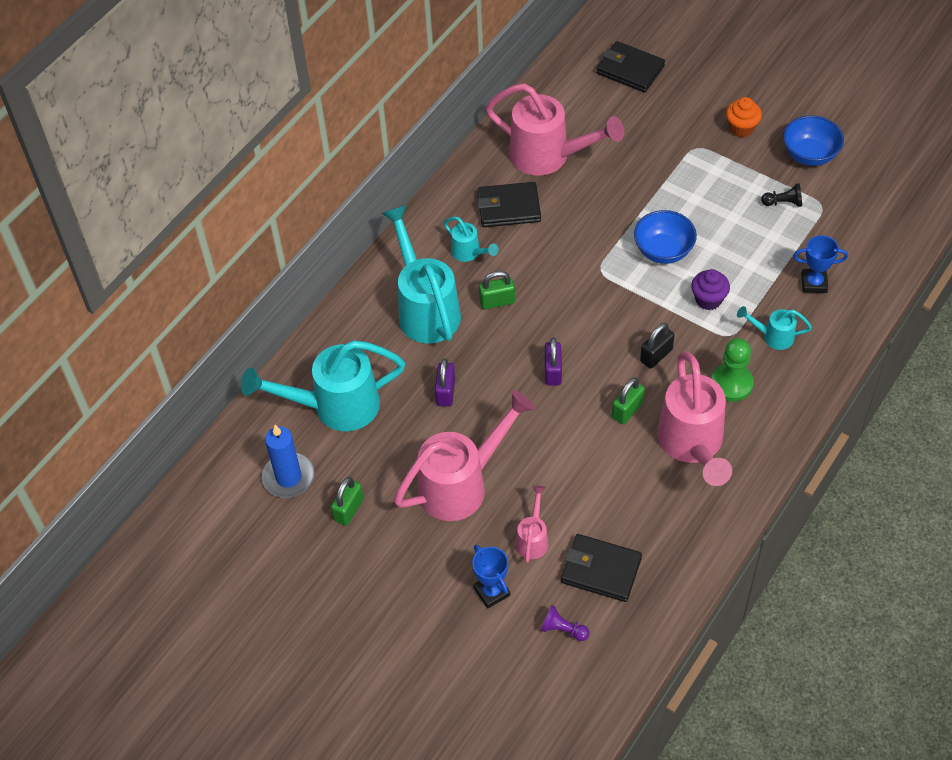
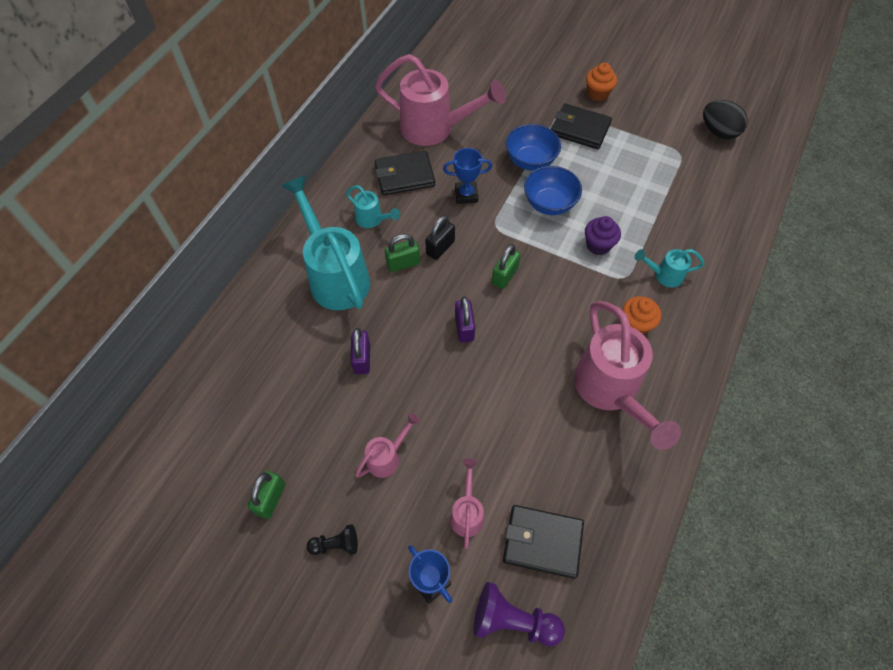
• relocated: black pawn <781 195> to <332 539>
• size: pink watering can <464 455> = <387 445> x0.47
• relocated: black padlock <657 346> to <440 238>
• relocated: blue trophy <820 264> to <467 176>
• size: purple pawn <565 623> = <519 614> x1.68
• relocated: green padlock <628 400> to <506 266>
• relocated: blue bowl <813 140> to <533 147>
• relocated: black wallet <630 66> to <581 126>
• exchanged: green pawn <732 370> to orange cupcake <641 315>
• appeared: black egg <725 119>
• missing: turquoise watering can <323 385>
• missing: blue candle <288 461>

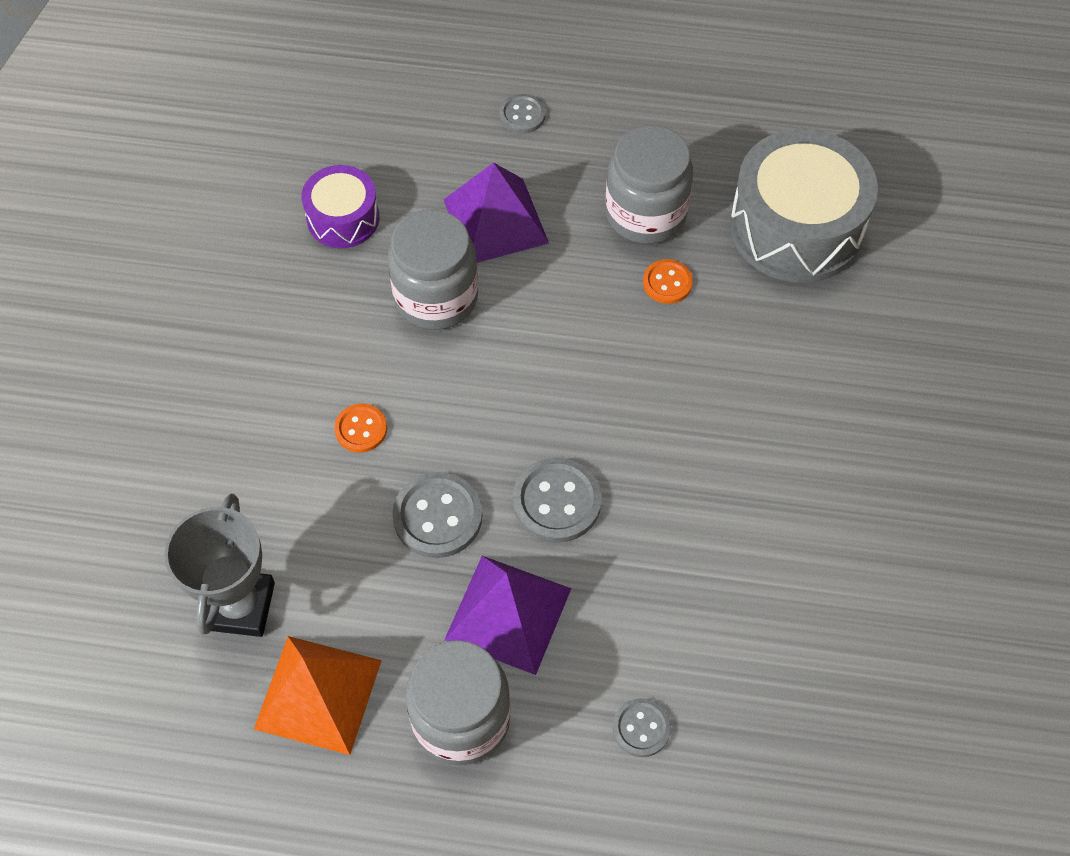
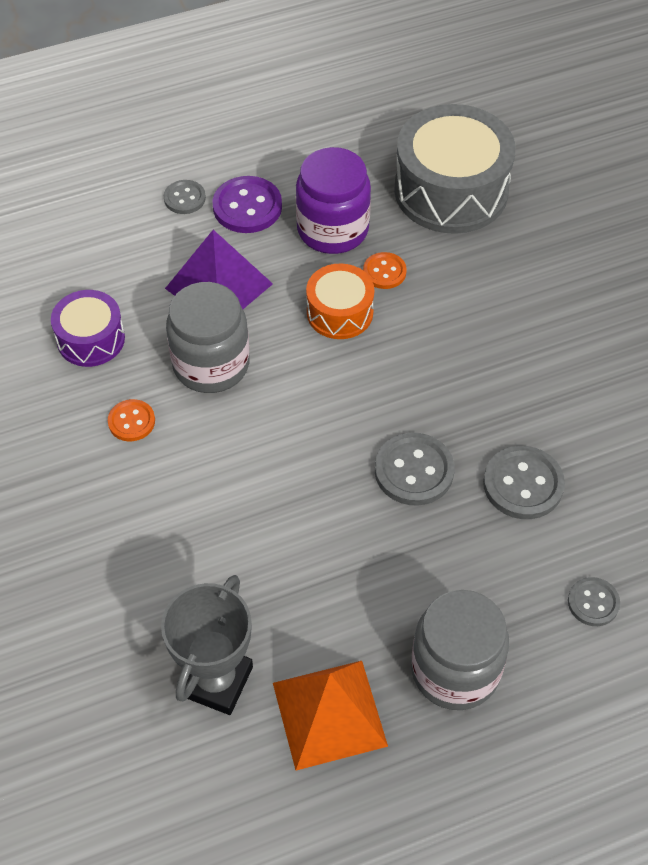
• relocated: orange button <360 428> to <131 420>
• spun: grey trophy <219 565> = <207 645> 45 degrees clockwise
• appeared: purple button <247 204>
• colour: grey jar <649 184> to purple jar <333 200>
• appeared: orange drum <340 301>
• relocated: grey button <437 515> to <524 482>
• missing: purple pyramid <507 615>

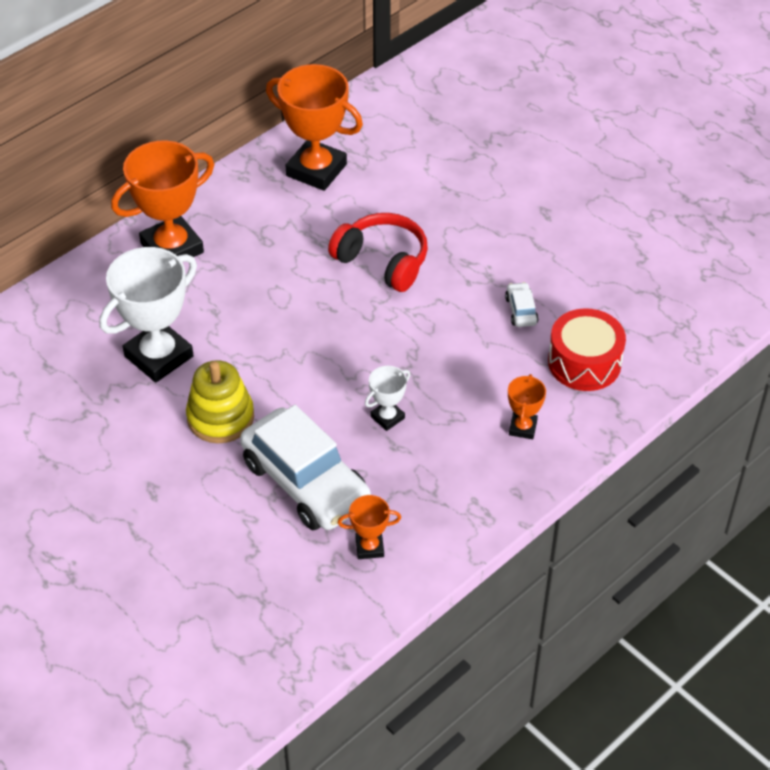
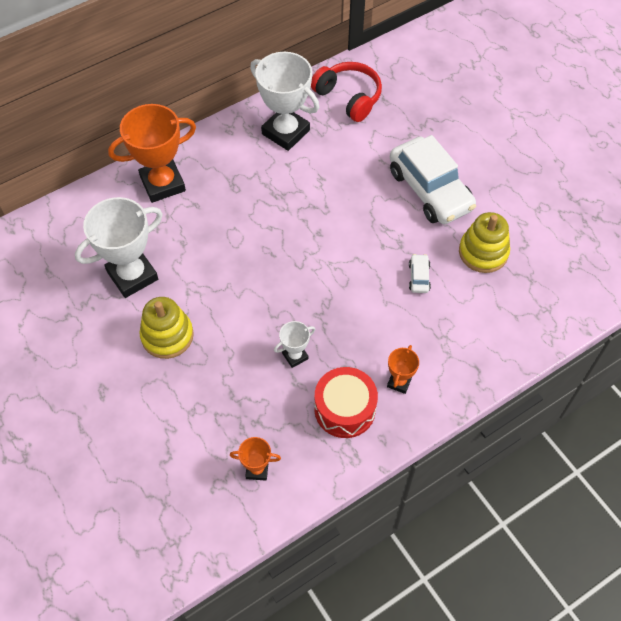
• colour: orange trophy <314 127> to white trophy <284 101>
• relocated: red headphones <378 252> to <346 92>
• relocated: red drum <587 349> to <346 402>
• relocated: white car <305 467> to <433 179>
• appeared: yellow stacking toy <484 242>

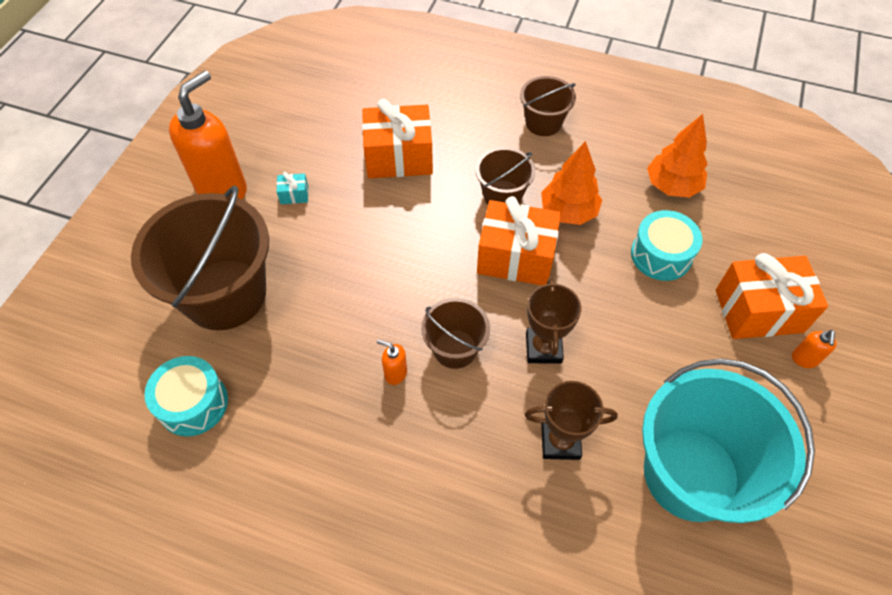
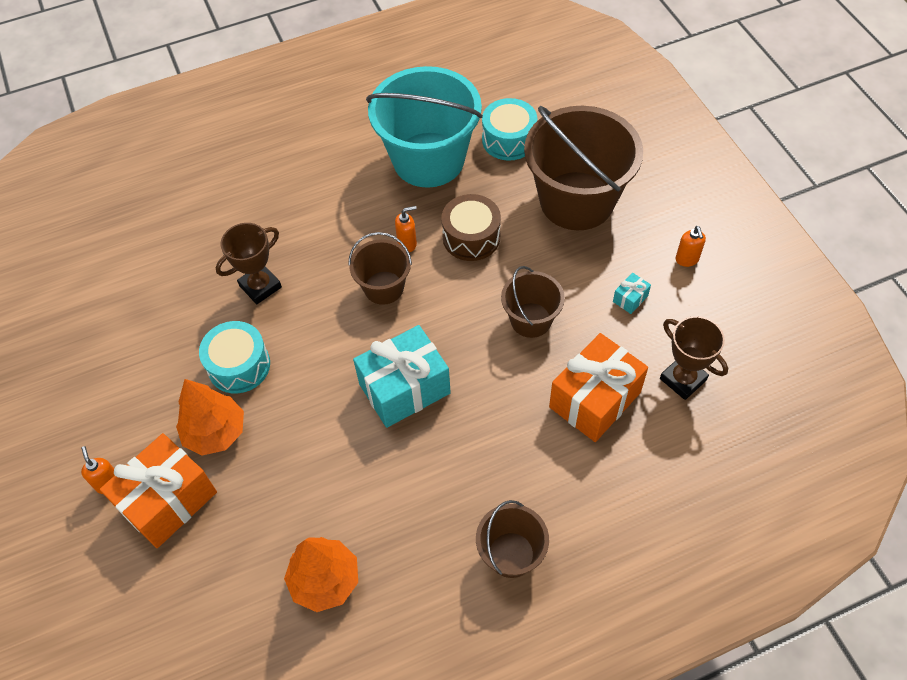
• relocated: orange tree <571 183> to <210 417>
• relocated: turquoise drum <666 245> to <234 357>
• colour: orange gift <519 240> to turquoise gift <402 376>
• relocated: turquoise bucket <728 440> to <424 127>
• appeared: brown drum <471 227>
• relocated: brown bucket <505 176> to <533 302>
• relocated: brown trophy <554 321> to <694 358>
• size: orange soap dispenser <208 135> = <690 246> x0.41

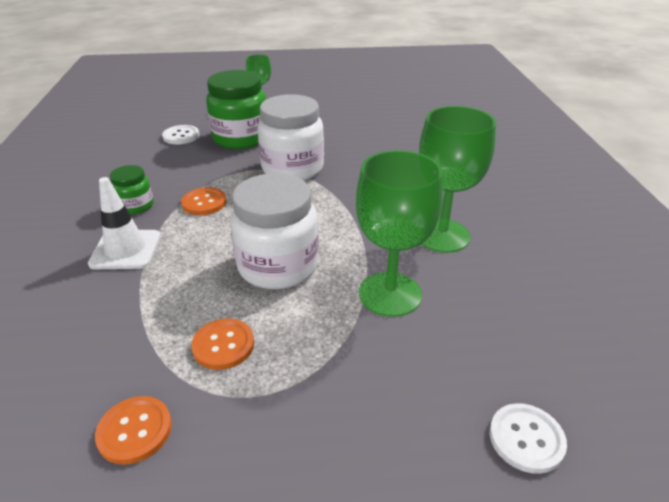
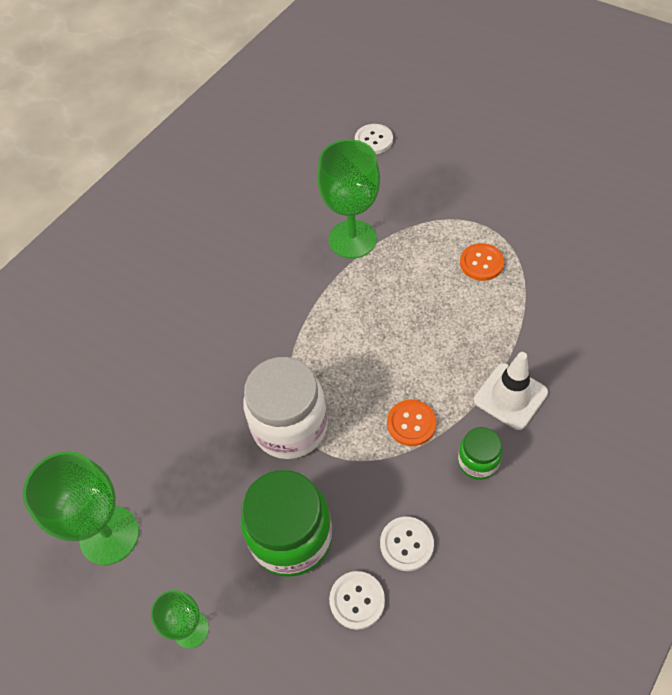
• relocated: green goblet <457 179> to <81 508>
• appeared: white button <407 544>
• missing: orange button <133 430>
• missing: white jar <274 231>

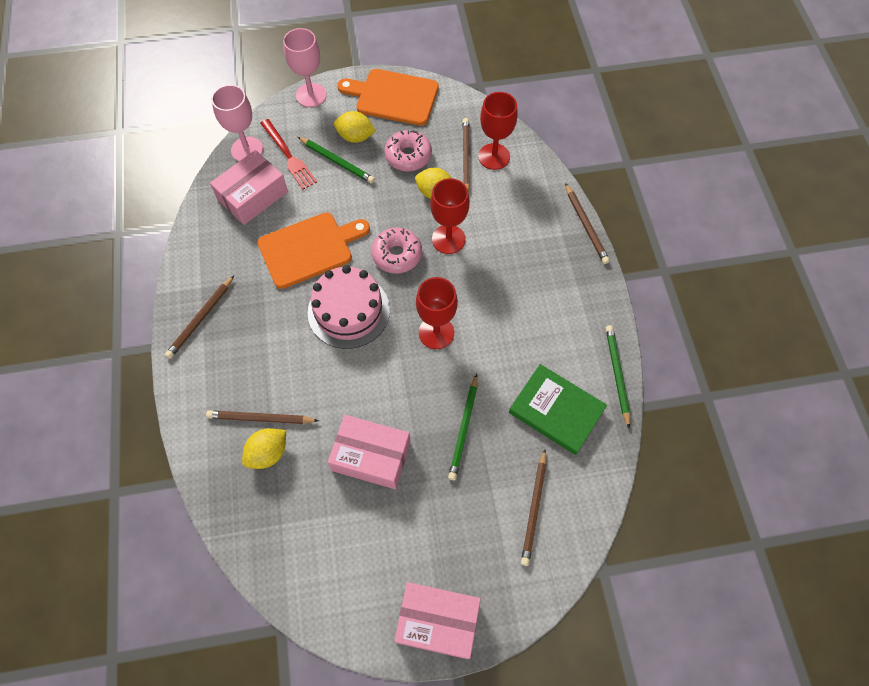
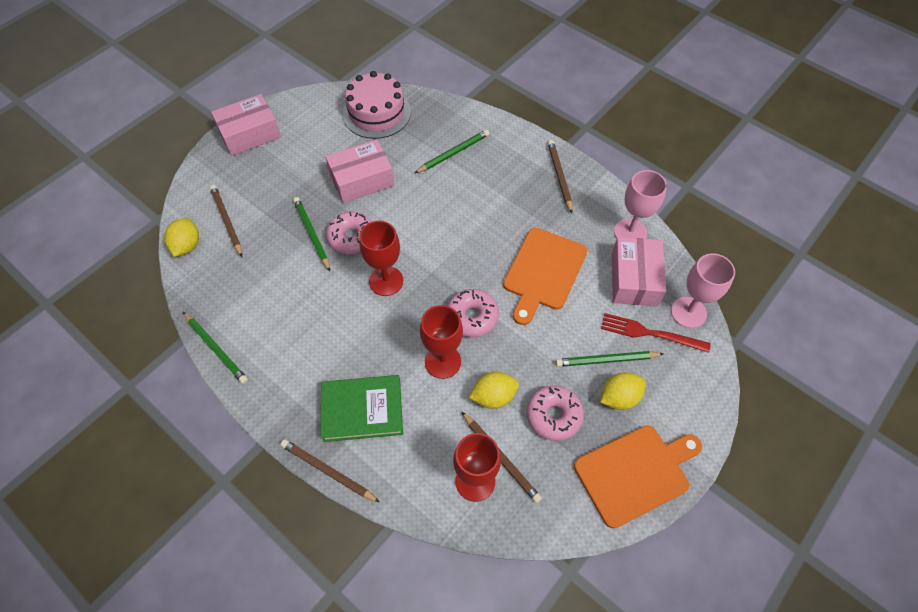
• relocated: yellow lemon <264 448> to <181 237>
• relocated: green book <558 409> to <362 408>
• appeared: pink donut <349 233>
• relocated: pink cake <348 307> to <377 105>
• colour: brown pencil <262 417> to green pencil <452 151>
• relocated: pink goblet <305 67> to <640 204>

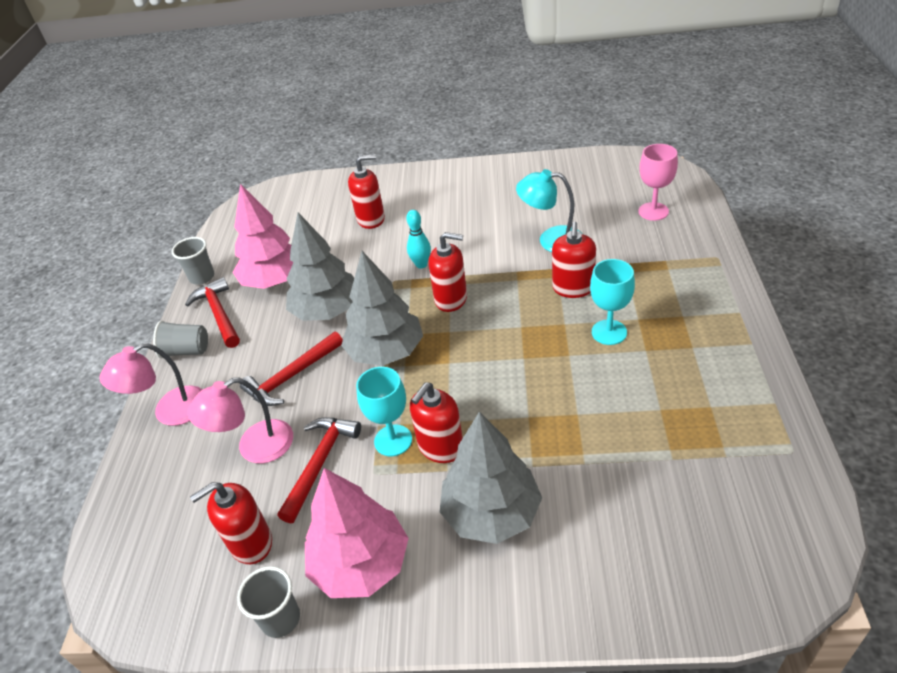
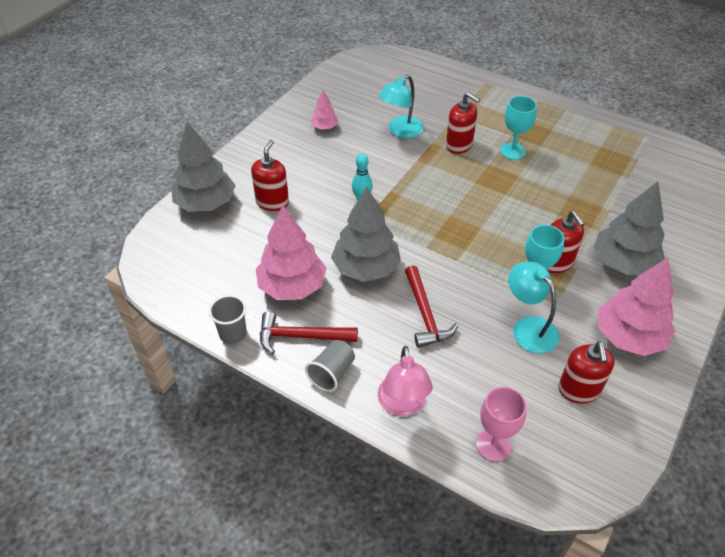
• relocated: grey tree <382 308> to <204 166>
• appeared: pink tree <324 109>
• relocated: pink goblet <658 182> to <501 424>
• exchanged: red hammer <319 470> to turquoise lamp <534 308>
• missing: pink lamp <240 420>
• missing: grey cup <268 602>
• missing: red soap dispenser <447 272>

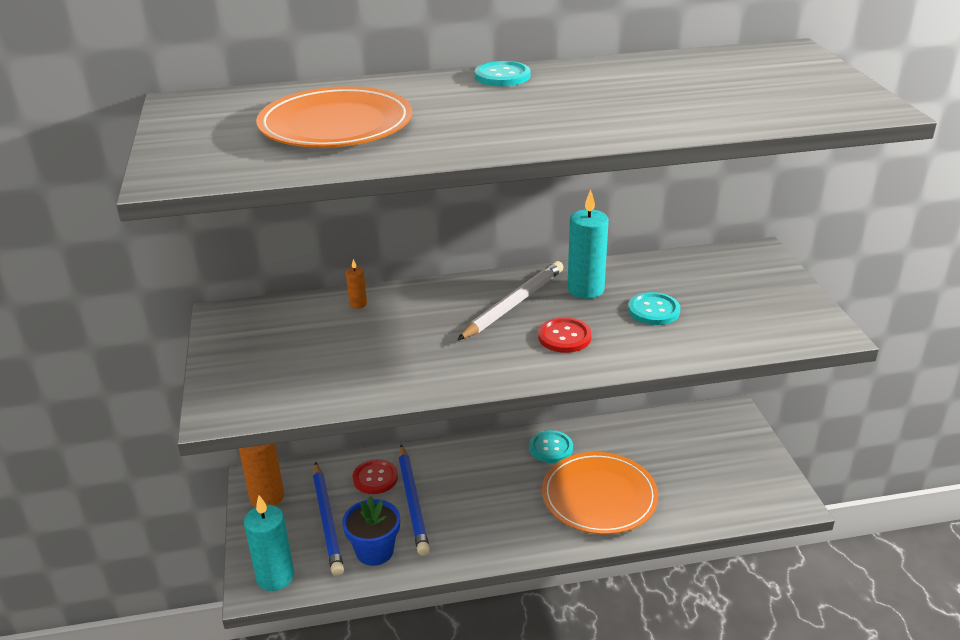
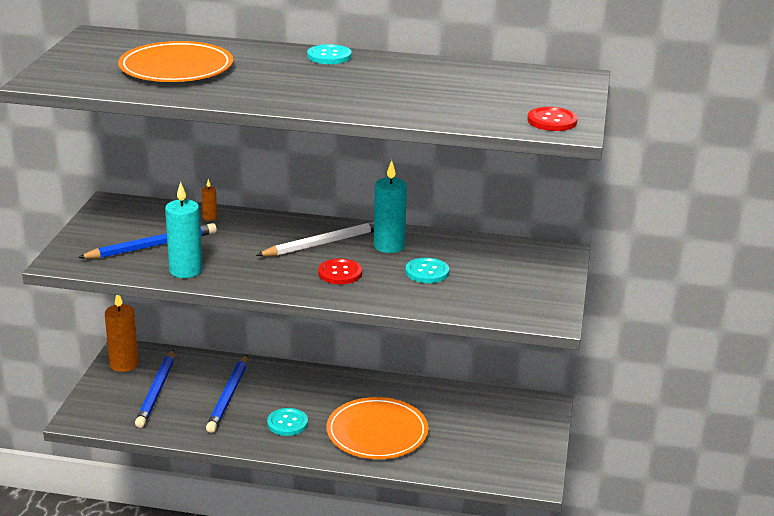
• appeared: blue pencil <147 241>
• relocated: turquoise candle <269 543> to <184 230>
• relocated: turquoise button <551 446> to <287 422>
• relocated: red button <375 476> to <552 119>
• missing: blue flower pot <371 531>

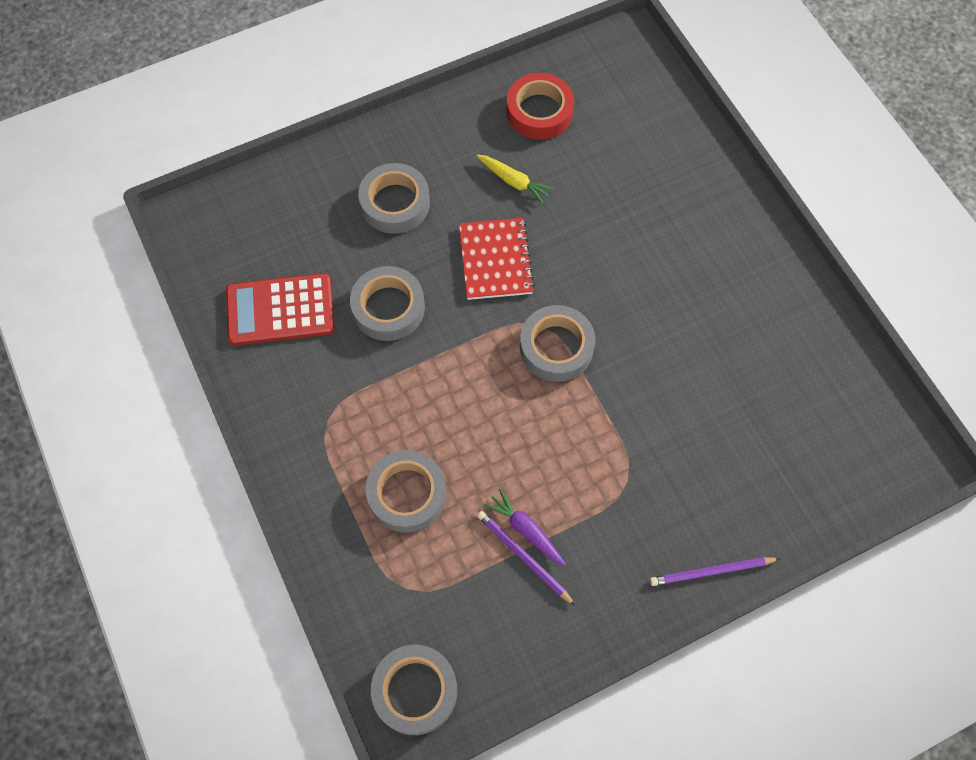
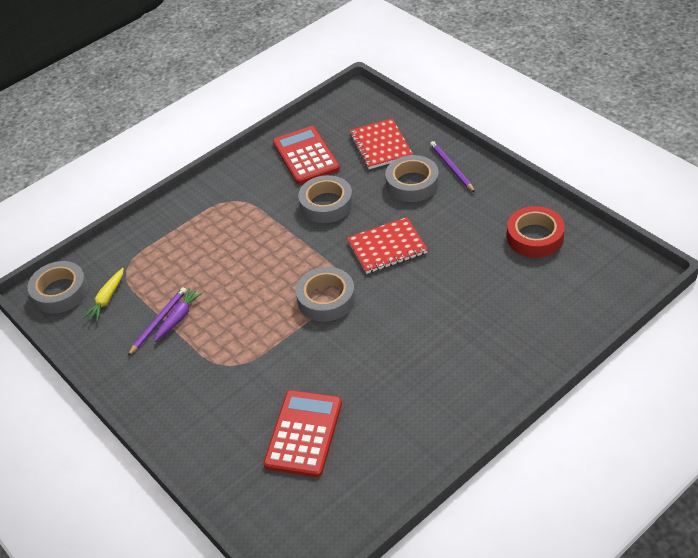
• relocated: yellow carrot <515 179> to <103 295>
• appeared: red calculator <302 433>
• appeared: red notebook <381 143>
• relocated: purple pencil <715 571> to <452 166>
• missing: grey tape <406 491>

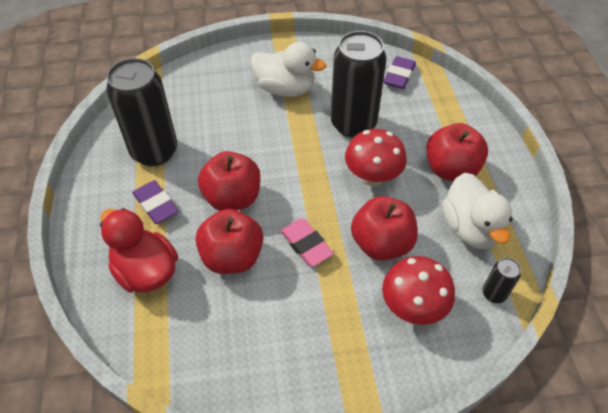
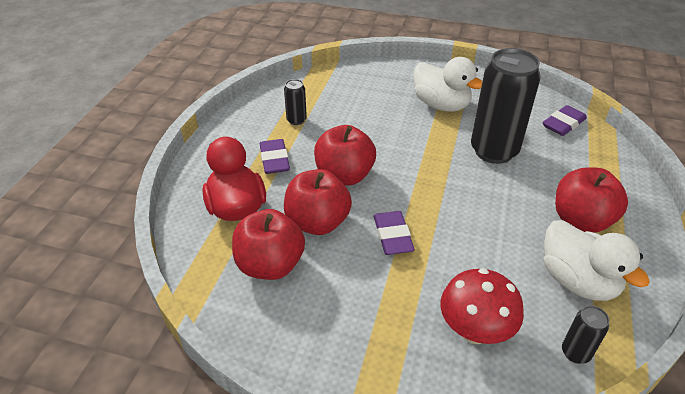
• relocated: red apple <384 228> to <268 244>
• size: black can <141 112> = <295 102> x0.44
• colour: pink eraser <307 243> to purple eraser <394 233>
• spun: white duck <477 211> = <597 260> 45 degrees counterclockwise
• missing: red mushroom <376 157>

